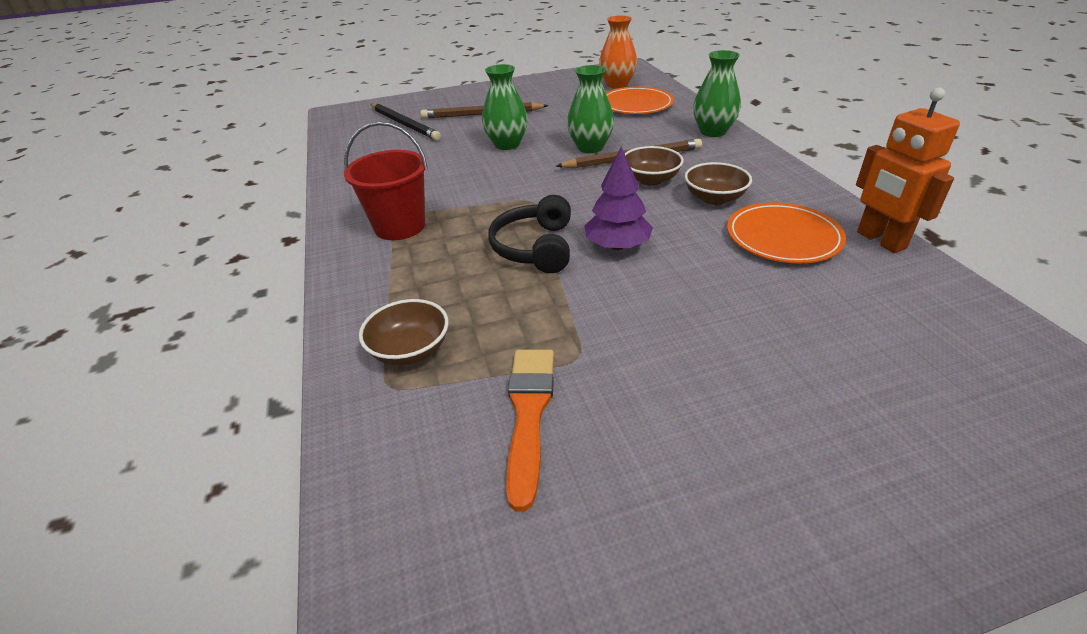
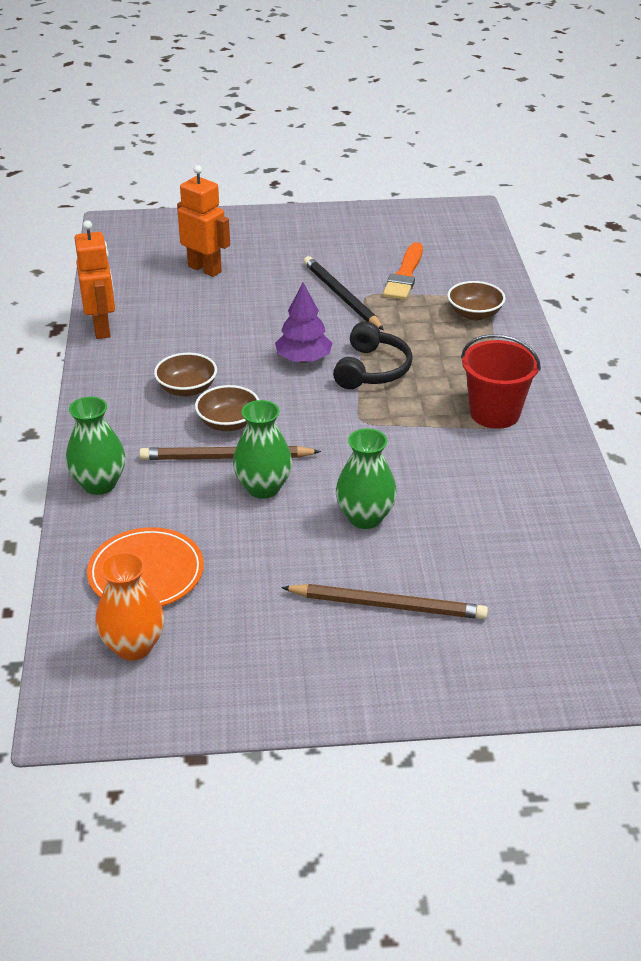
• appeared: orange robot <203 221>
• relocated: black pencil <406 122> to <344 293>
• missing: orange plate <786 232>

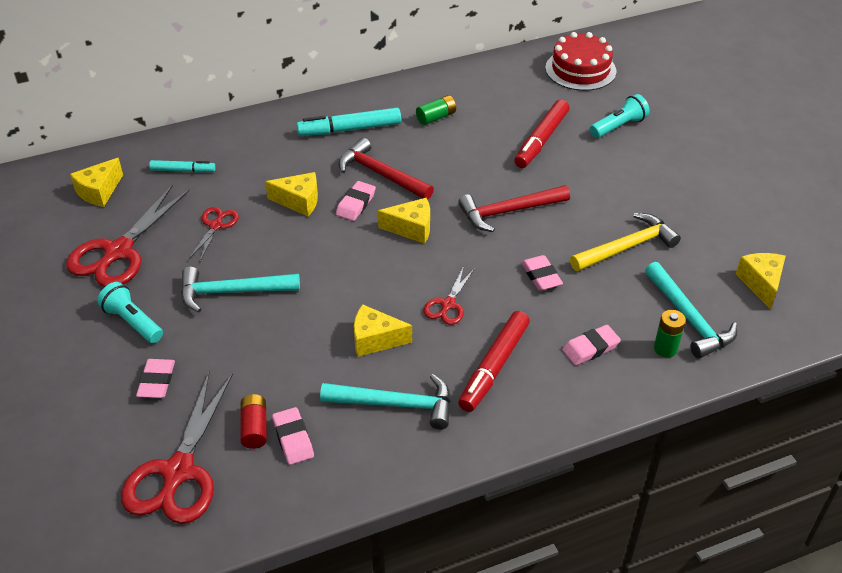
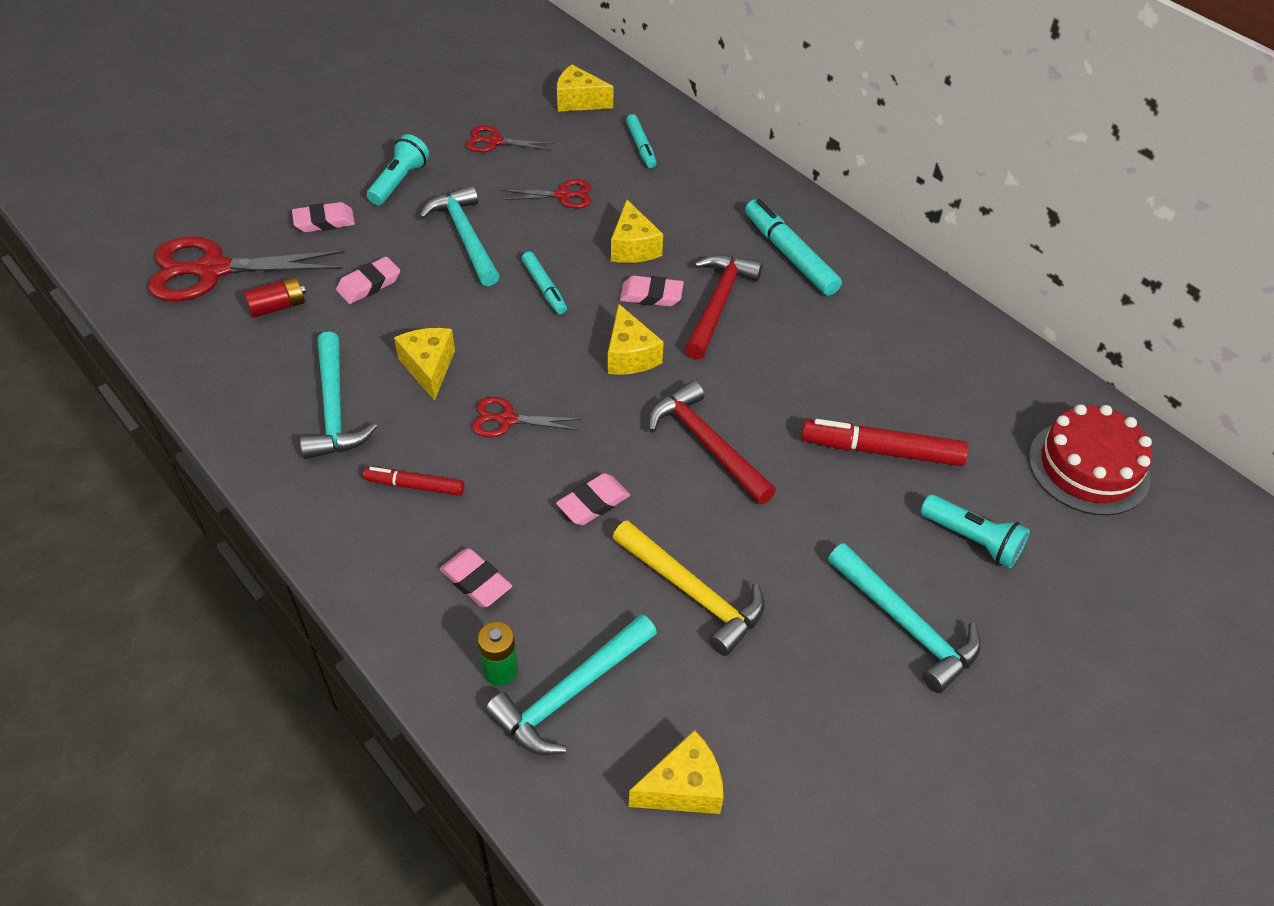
• relocated: pink eraser <293 436> to <368 280>
• size: red marker <494 361> = <413 481> x0.60
• size: red scissors <128 236> = <510 138> x0.51
• appeared: turquoise marker <544 282>
• appeared: turquoise hammer <904 618>
• missing: green battery <436 110>

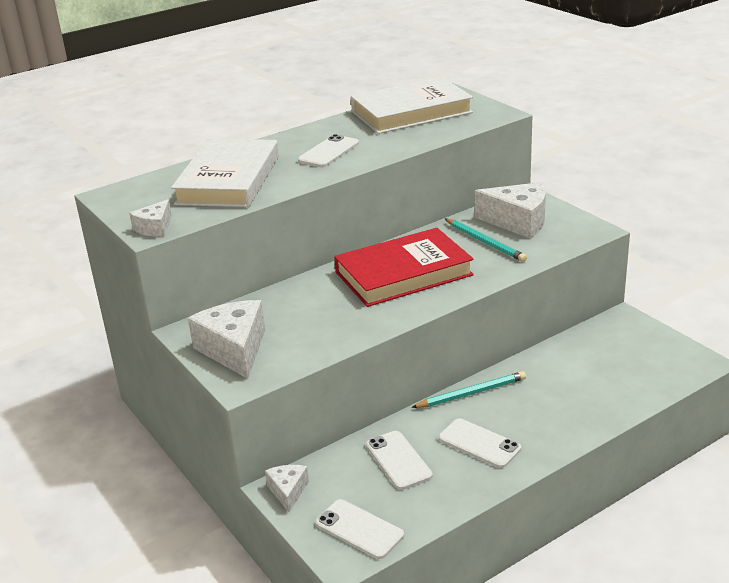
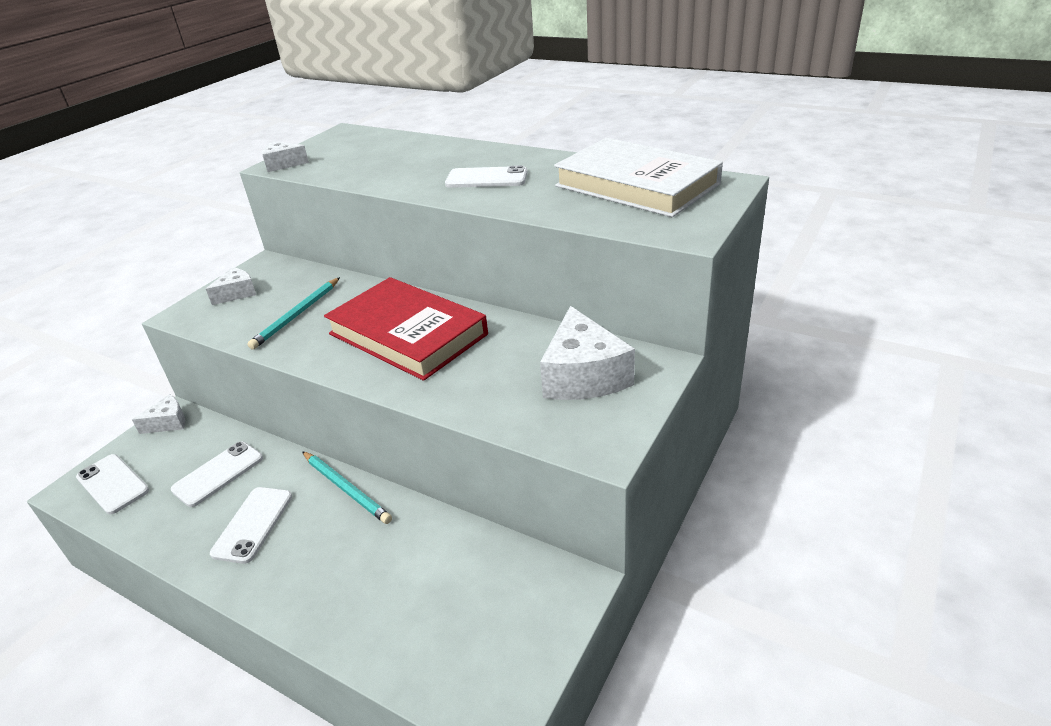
• spun: white phone <359 529> = <112 484> 60 degrees counterclockwise
• size: white cheese <226 339> = <231 286> x0.54
• relocated: turquoise pencil <486 240> to <293 313>
• missing: white book <225 173>

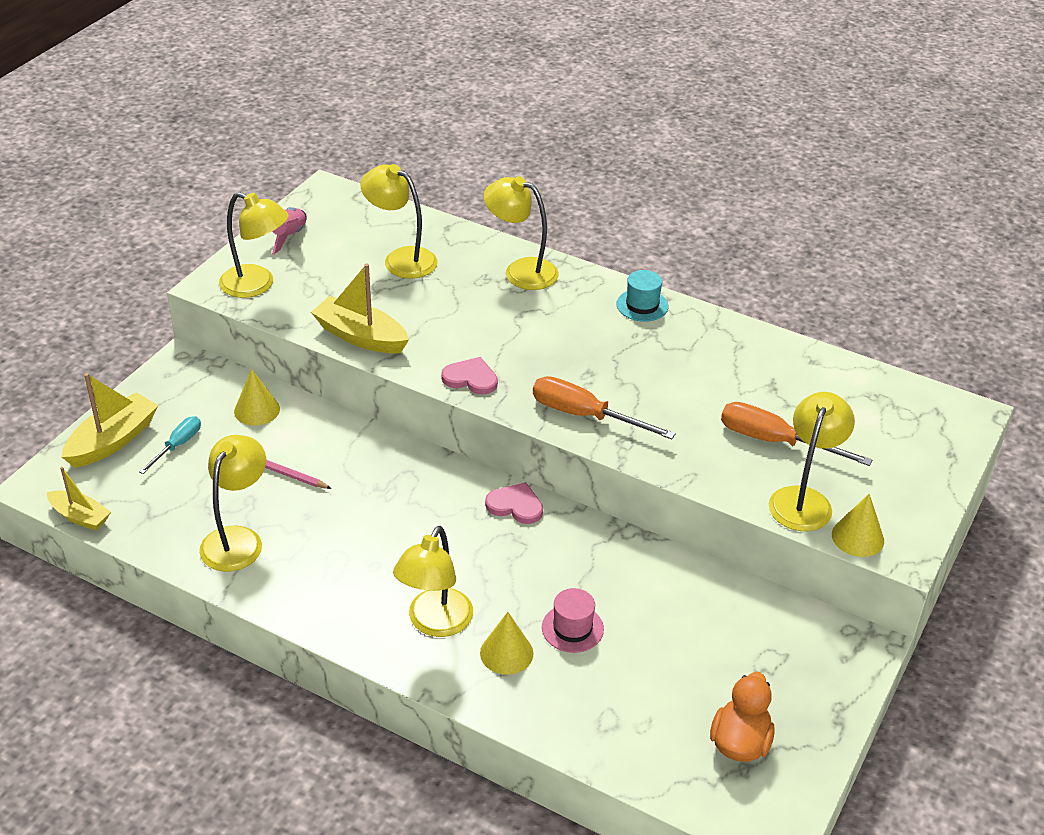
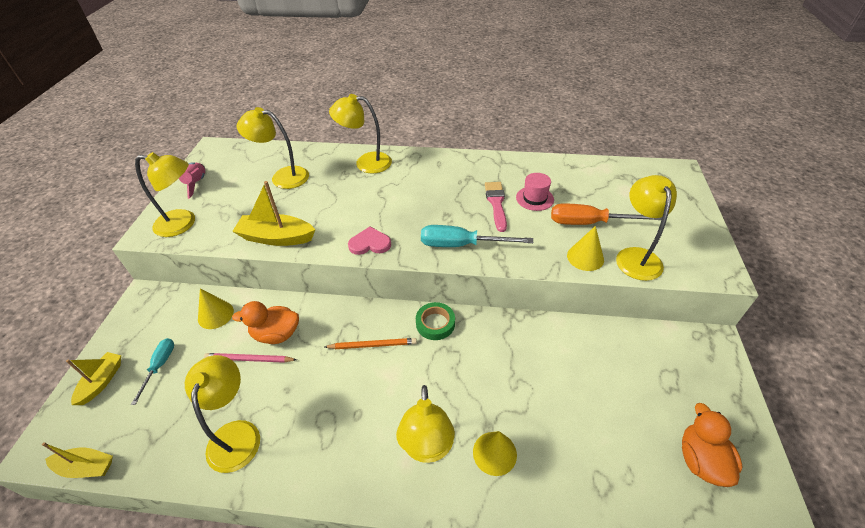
• size: yellow boat <110 420> = <93 378> x0.64
• appeared: orange duck <265 322>
• appeared: orange pencil <371 343>
• exchanged: pink heart <514 503> to green tape <435 321>
• colour: orange screwdriver <604 407> to turquoise screwdriver <477 236>
• appeared: pink brush <496 207>
• relocated: pink hat <573 620> to <535 192>
• relocated: yellow cone <858 525> to <585 248>
• missing: turquoise hat <642 296>

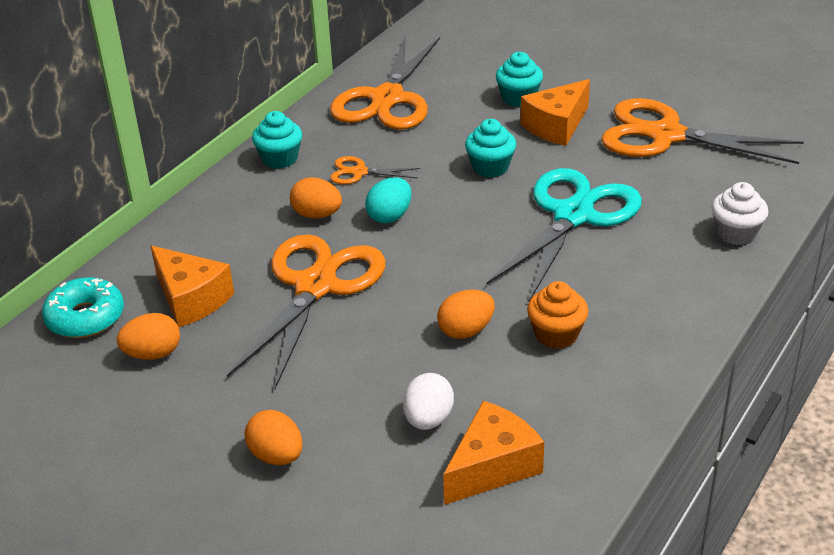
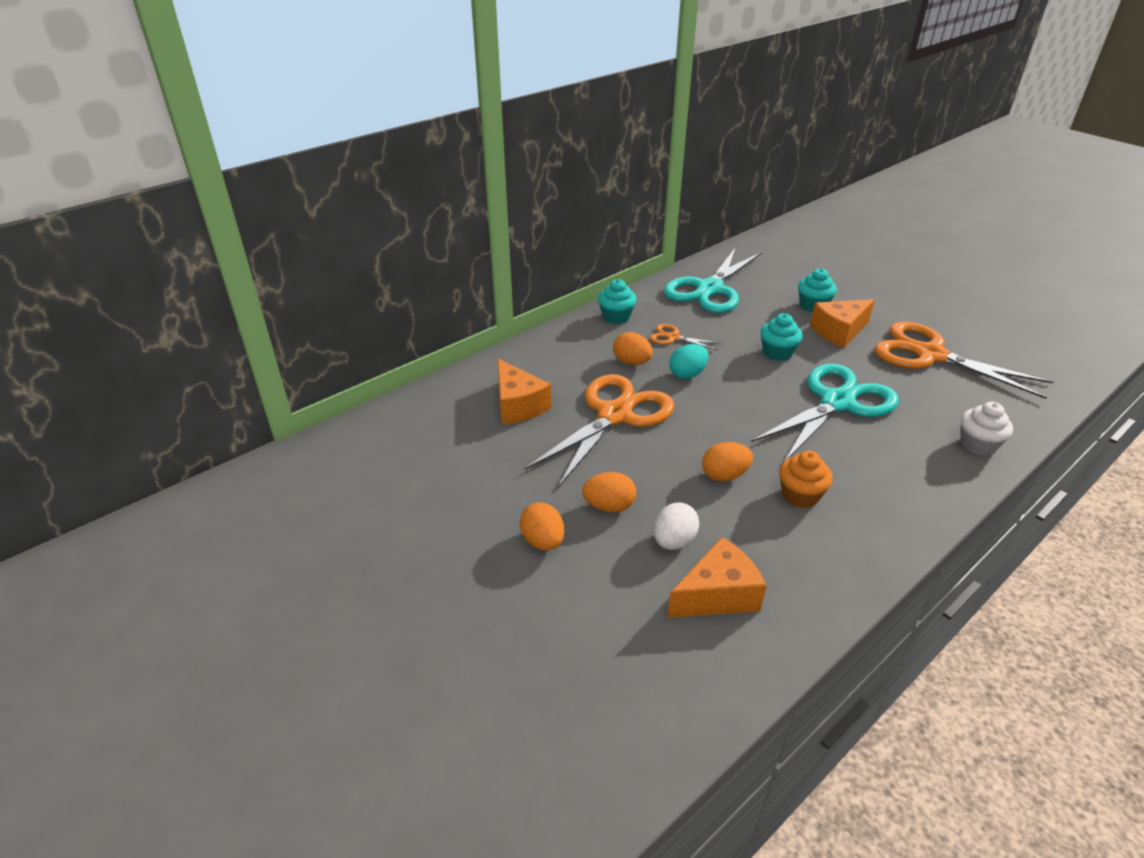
• relocated: orange egg <148 336> to <609 492>
• colour: orange scissors <385 83> to turquoise scissors <713 280>
• missing: turquoise donut <83 307>

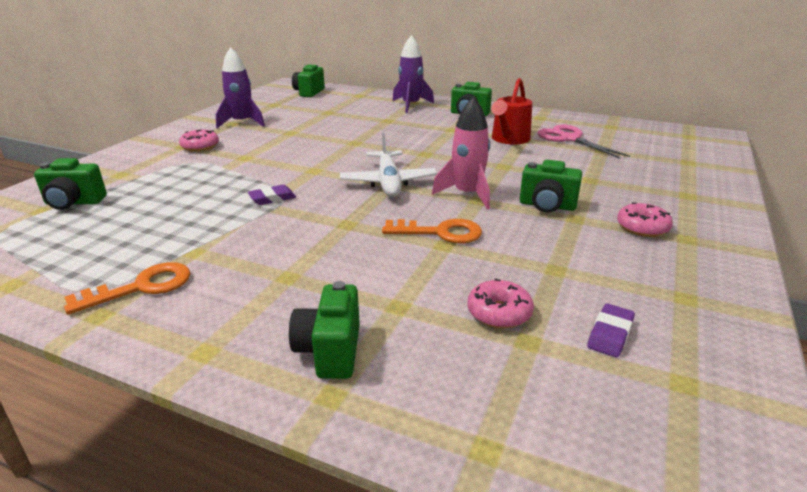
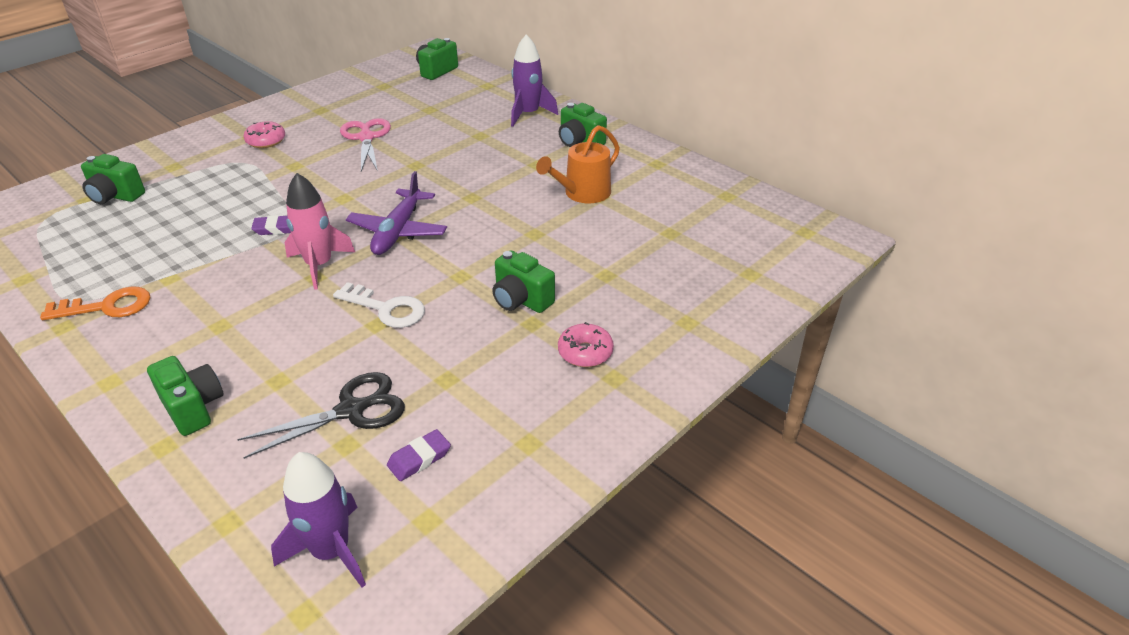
• spun: green camera <324 330> = <185 396> 120 degrees clockwise
• exchanged: pink donut <500 303> to black scissors <321 415>
• relocated: purple rocket <240 87> to <318 520>
• relocated: pink rocket <461 152> to <320 231>
• colour: orange key <432 231> to white key <379 305>
• relocated: pink scissors <584 141> to <365 144>
• colour: white plane <388 164> to purple plane <396 213>
• colour: red watering can <511 111> to orange watering can <578 164>

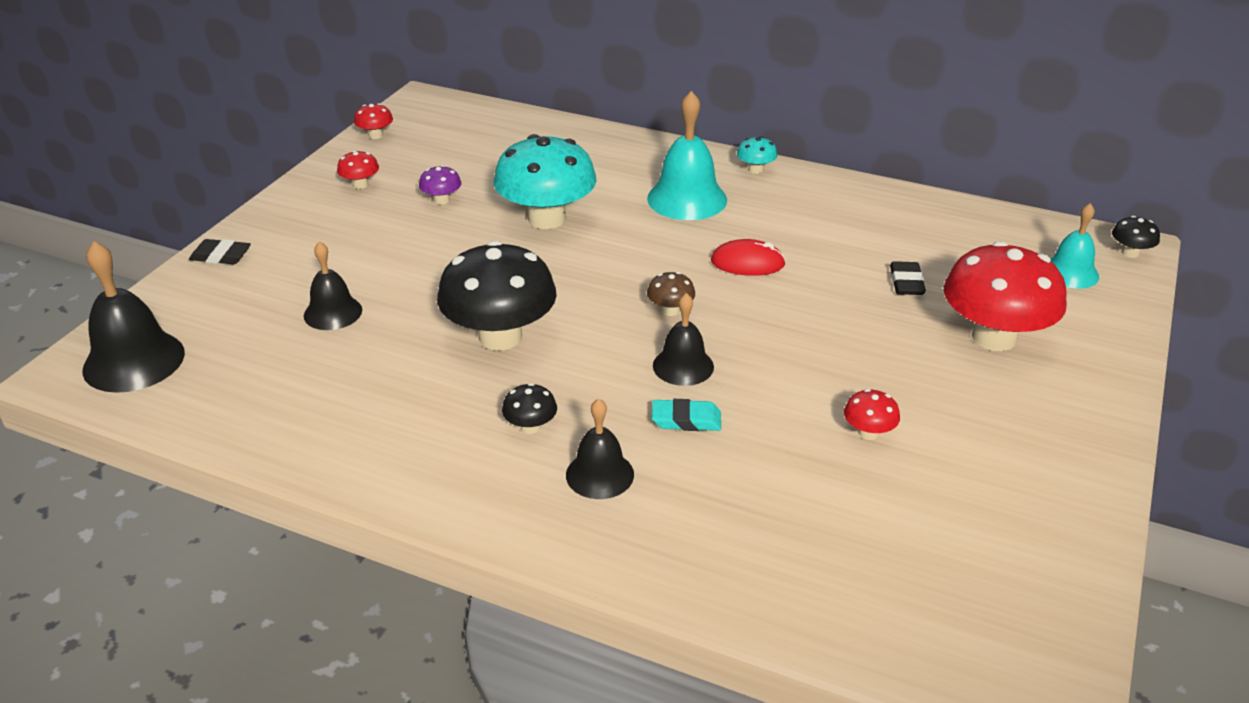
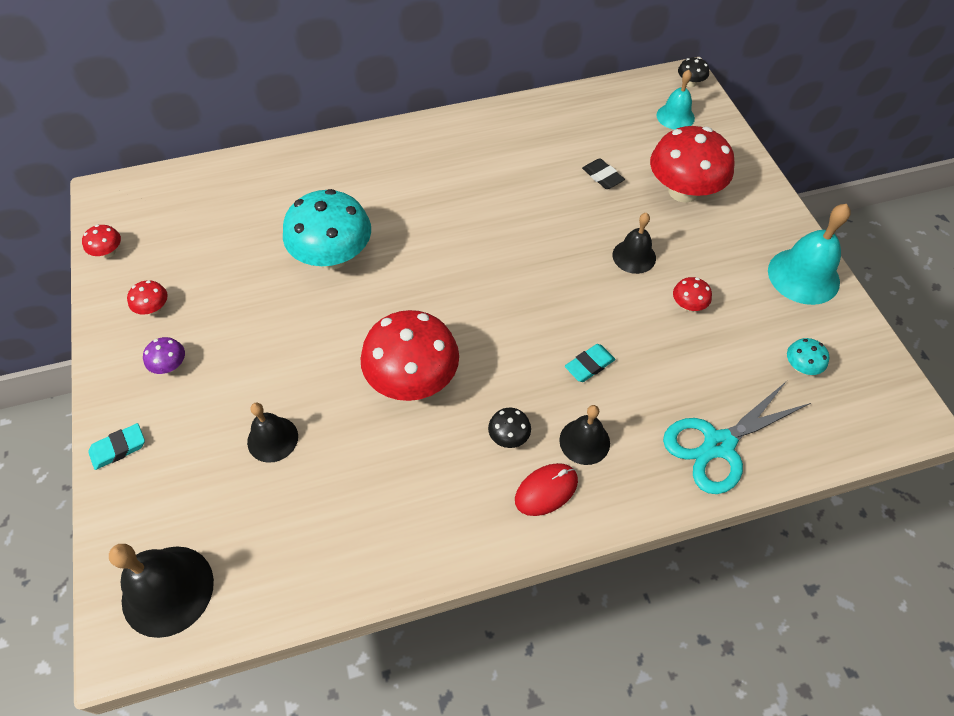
• colour: black eraser <220 251> to turquoise eraser <116 446>
• relocated: purple mushroom <440 185> to <164 355>
• colour: black mushroom <497 295> to red mushroom <409 355>
• relocated: red mouse <748 257> to <546 489>
• relocated: black bell <683 339> to <634 243>
• appeared: turquoise scissors <737 437>
• relocated: turquoise bell <687 155> to <809 254>
• relocated: turquoise mushroom <757 155> to <808 356>
• missing: brown mushroom <671 294>

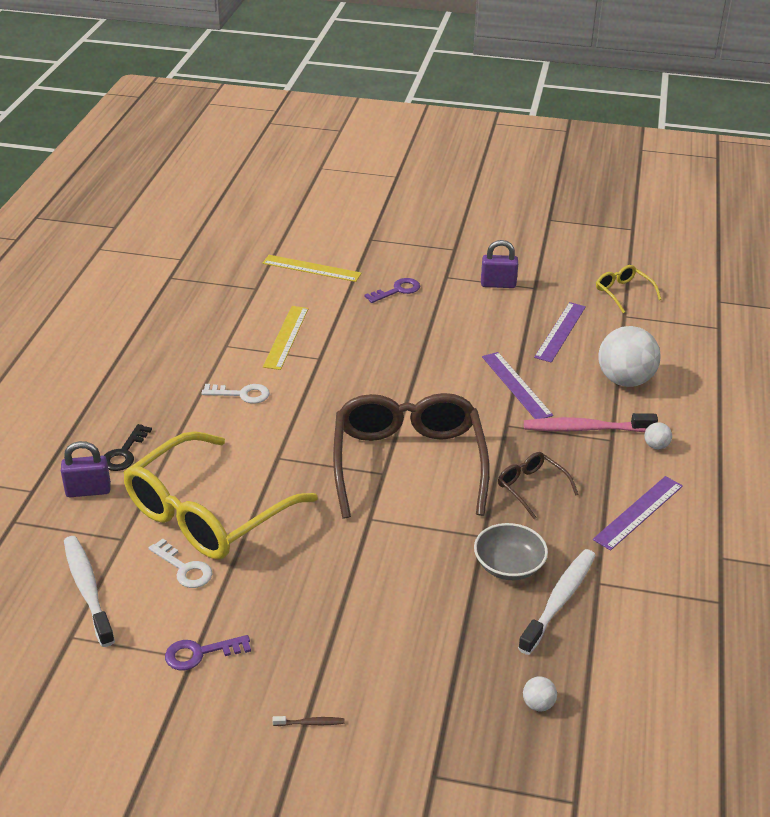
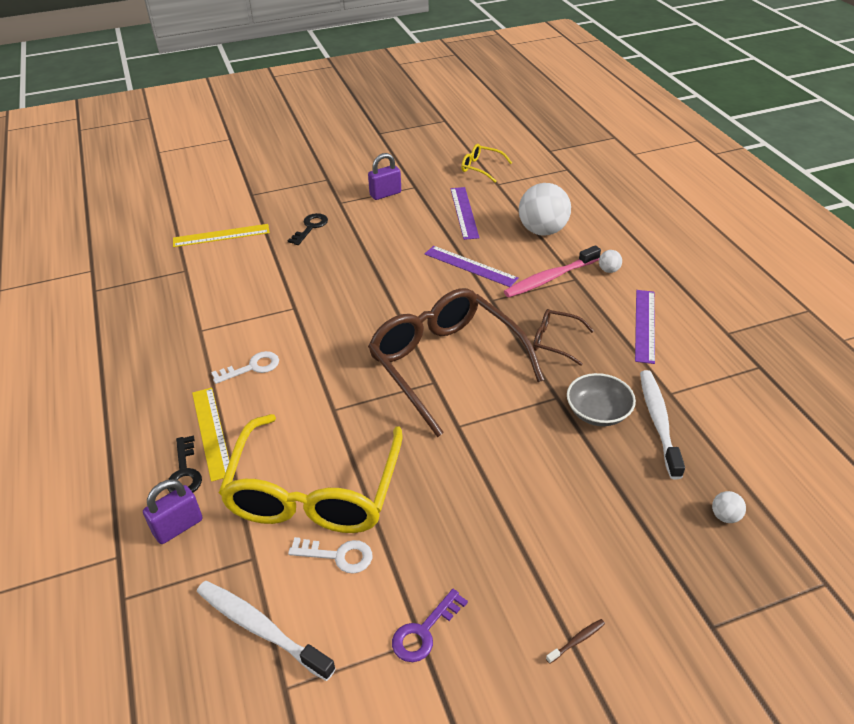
• relocated: yellow ruler <286 338> to <211 435>
• colour: purple key <392 290> to black key <308 229>

